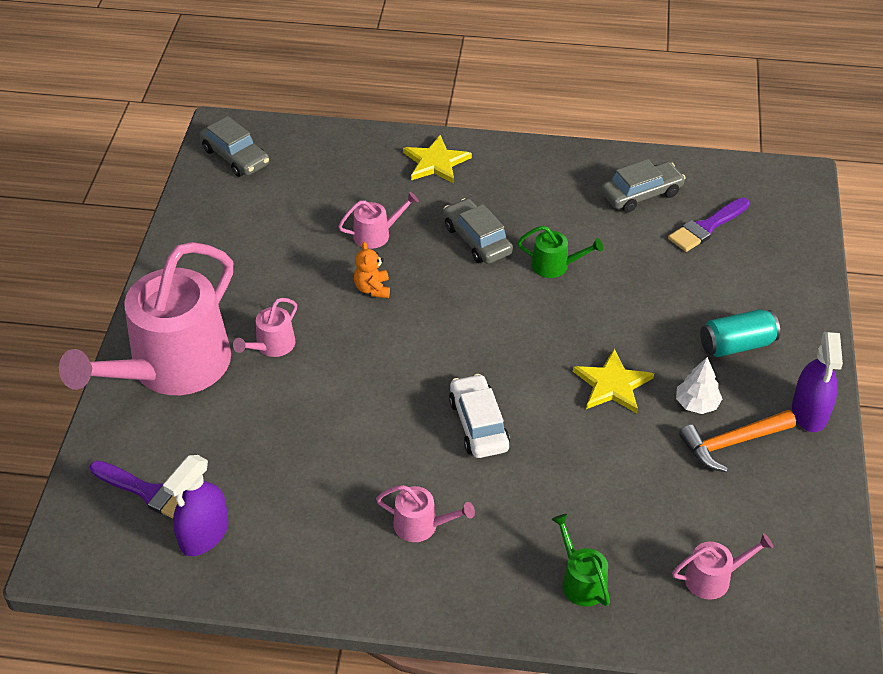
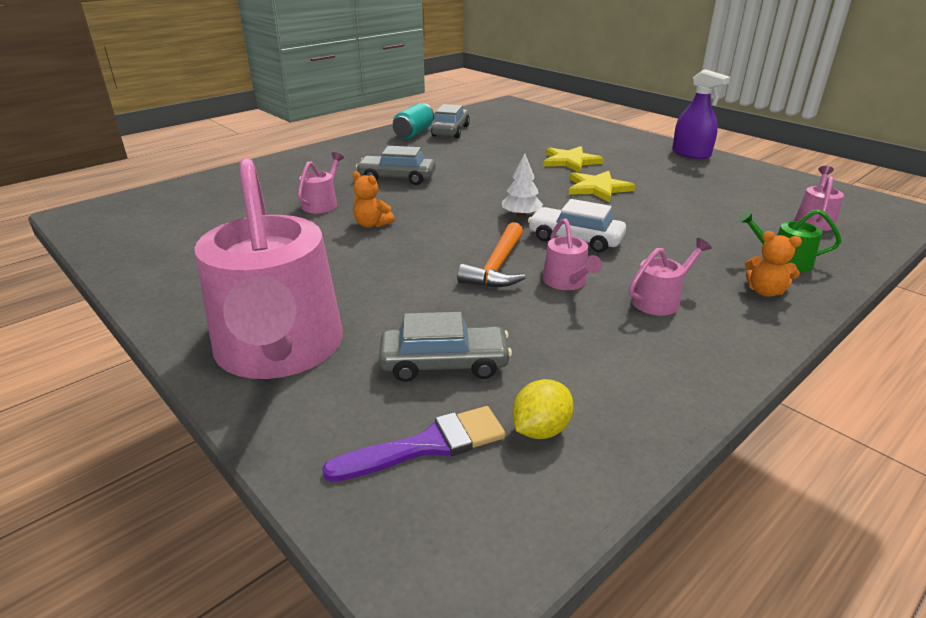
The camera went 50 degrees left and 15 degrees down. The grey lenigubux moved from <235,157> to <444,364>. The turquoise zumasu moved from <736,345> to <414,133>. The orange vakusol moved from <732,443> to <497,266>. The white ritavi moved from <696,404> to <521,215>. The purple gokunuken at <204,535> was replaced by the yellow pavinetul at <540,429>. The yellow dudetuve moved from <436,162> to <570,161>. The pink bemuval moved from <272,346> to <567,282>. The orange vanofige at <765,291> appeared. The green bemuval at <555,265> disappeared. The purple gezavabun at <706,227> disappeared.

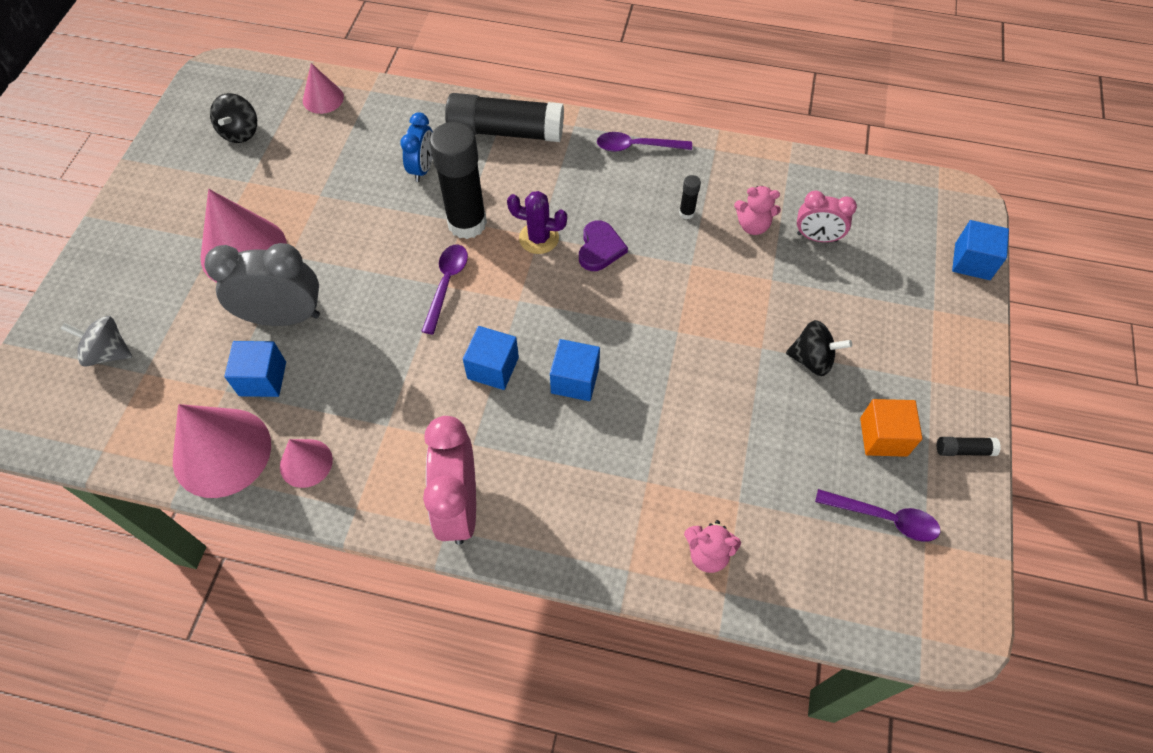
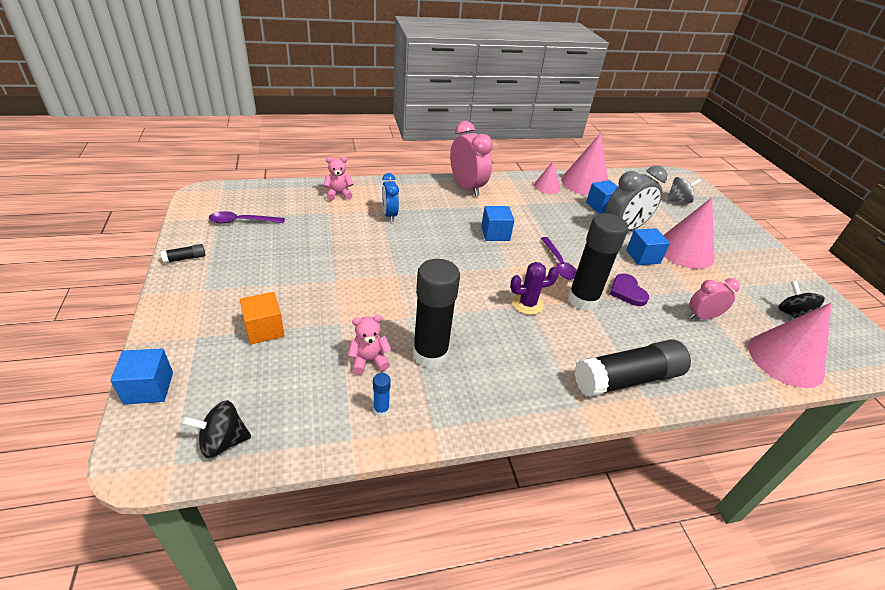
The camera went 150 degrees right and 20 degrees down. The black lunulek moved from <812,359> to <223,441>. The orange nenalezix moved from <883,437> to <264,329>. The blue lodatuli at <381,410> appeared. The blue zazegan moved from <423,168> to <389,215>. The black lodatuli at <686,213> changed to 2.49 times the size. The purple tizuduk moved from <600,248> to <627,292>. The blue nenalezix moved from <575,380> to <643,257>. The pink zazegan moved from <817,237> to <702,317>. The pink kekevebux at <323,98> changed to 1.87 times the size. The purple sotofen at <637,147> disappeared.

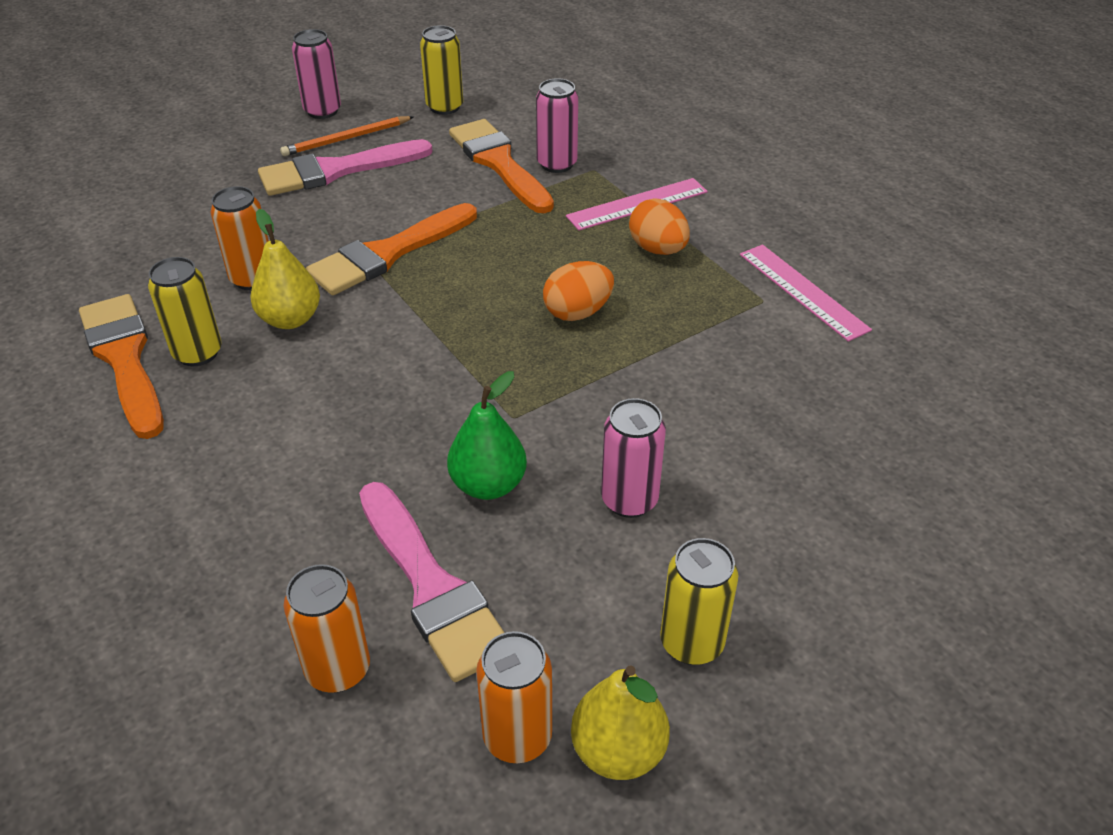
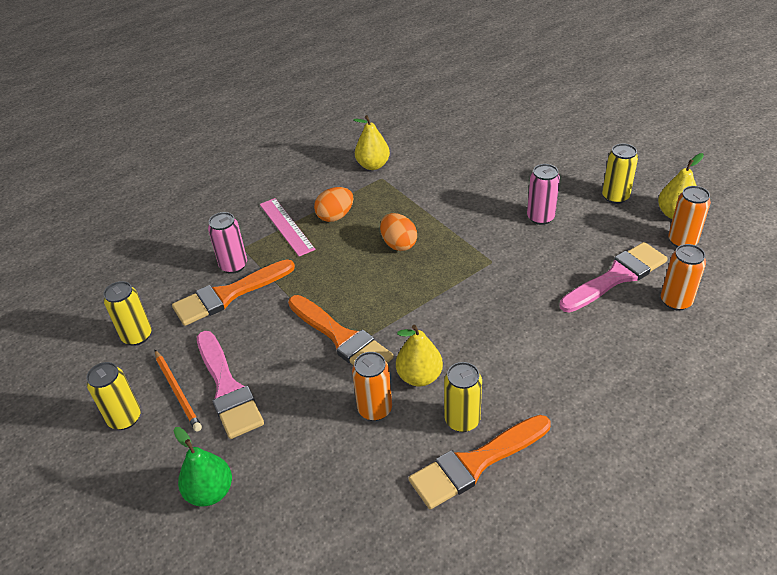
The camera went 90 degrees left and 0 degrees up. The pink zumasu at <322,111> became the yellow zumasu at <125,418>. The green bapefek moved from <488,485> to <210,492>. The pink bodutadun at <802,291> was replaced by the yellow bapefek at <373,165>.

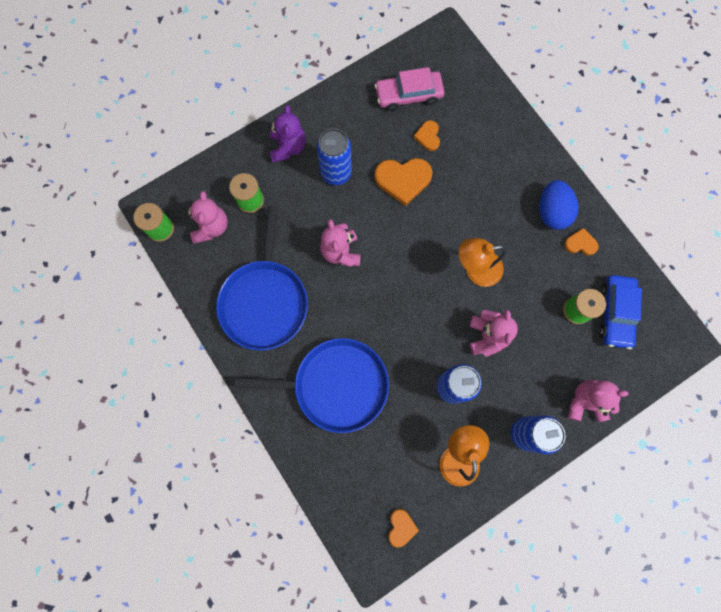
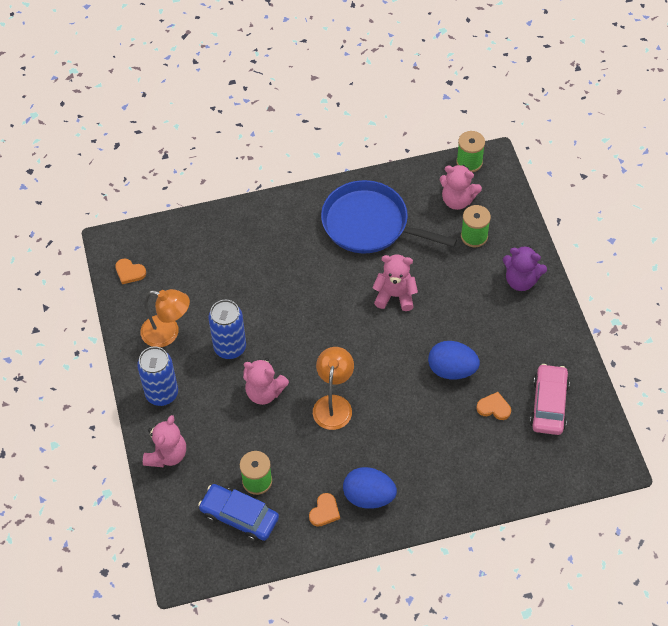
The camera went 110 degrees right and 20 degrees down. The orange tizuduk at <403,180> was replaced by the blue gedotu at <452,370>. The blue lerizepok at <335,385> disappeared. The blue zumasu at <336,173> disappeared.

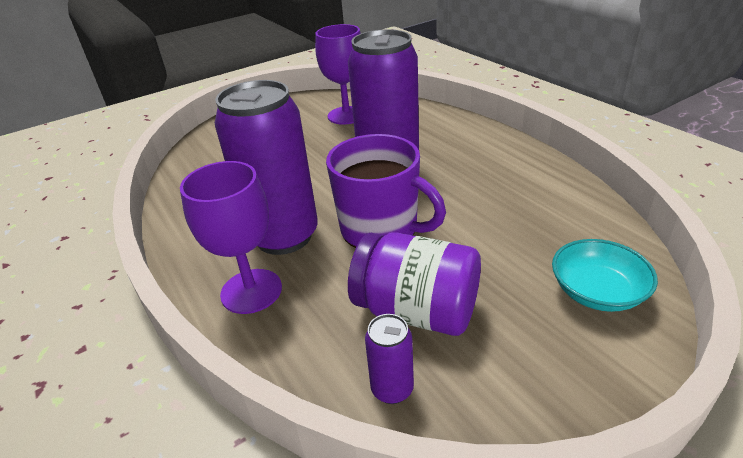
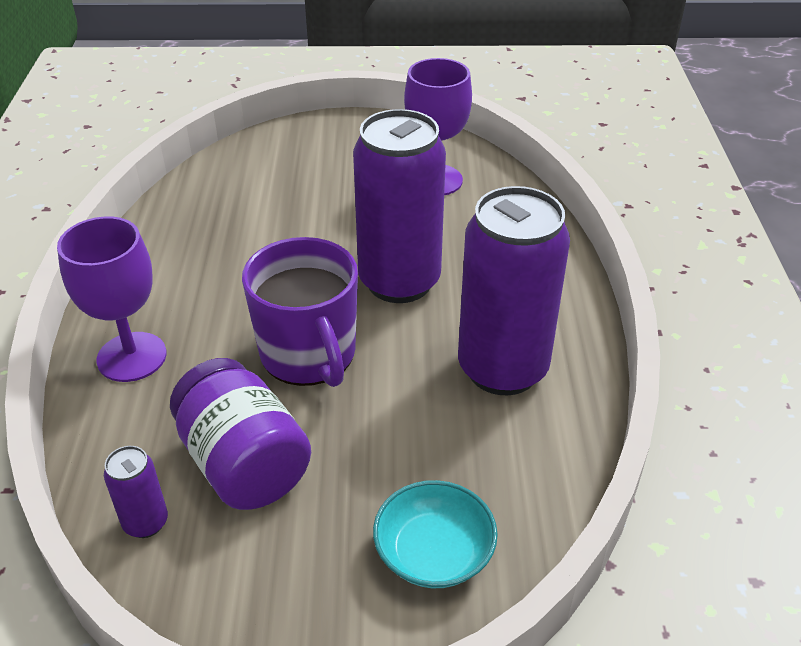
The camera went 30 degrees right and 5 degrees up. The purple zumasu moved from <284,236> to <502,369>.

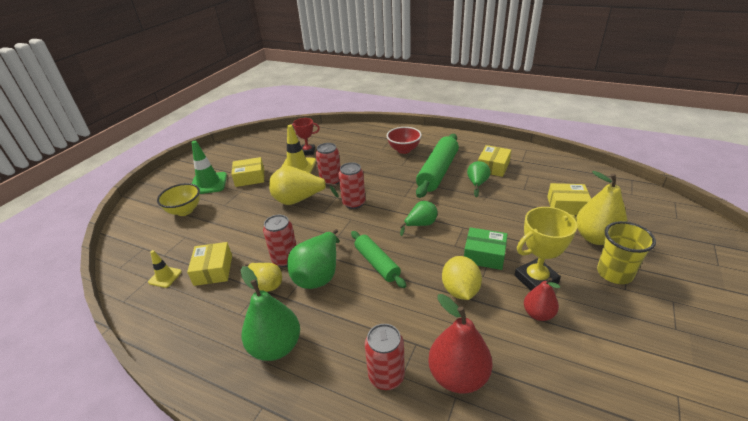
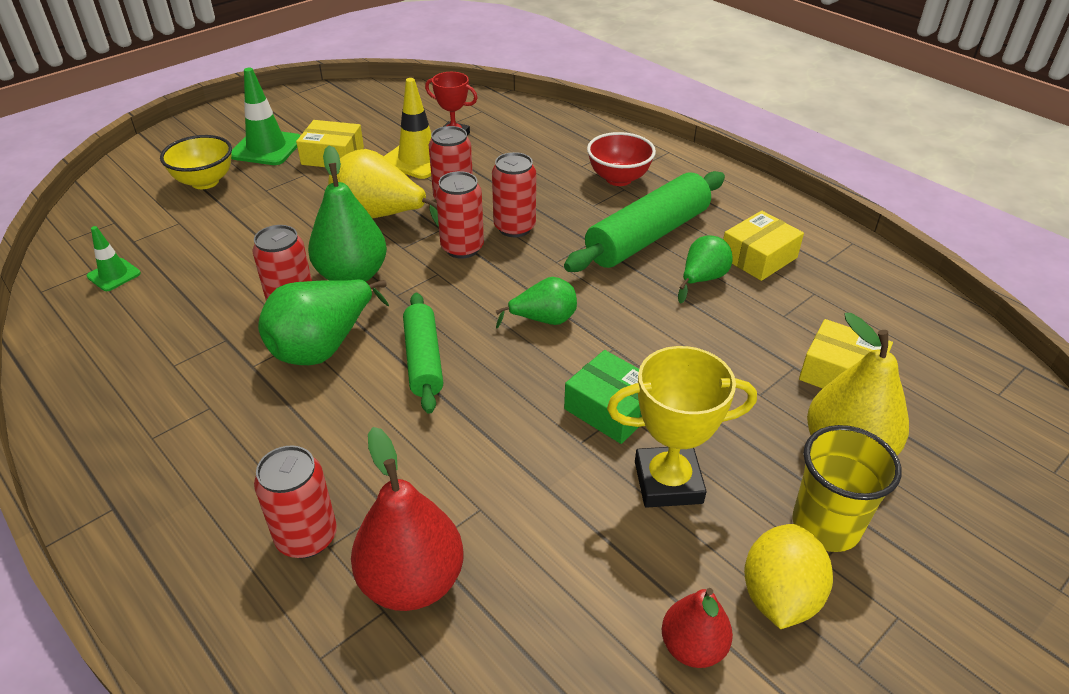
The camera went 20 degrees right and 5 degrees up. The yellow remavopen at <165,277> became the green remavopen at <114,275>. The green bapefek moved from <276,346> to <352,275>. The red zumasu at <514,227> appeared. The red bapefek moved from <538,314> to <692,647>. The yellow pavinetul moved from <460,290> to <779,596>. The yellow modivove at <213,270> disappeared. The yellow bapefek at <267,284> disappeared.

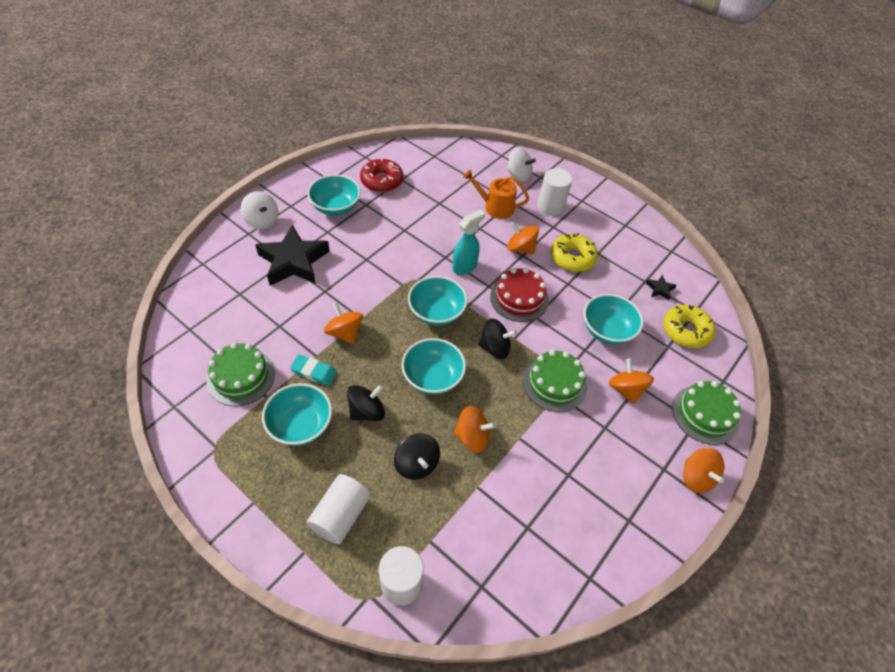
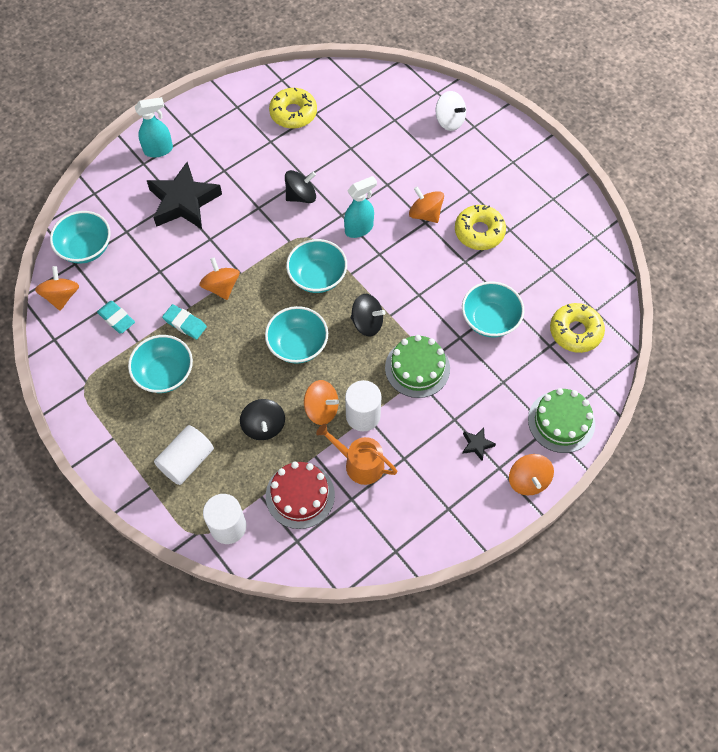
The camera went 15 degrees right and 10 degrees up. The orange lunulek moved from <626,389> to <61,296>. The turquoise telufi moved from <336,207> to <86,248>. The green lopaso at <241,377> was replaced by the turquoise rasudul at <116,319>. The white lunulek at <262,221> was replaced by the turquoise gokunuken at <159,150>. The red lopaso moved from <519,298> to <300,495>. The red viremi at <382,181> became the yellow viremi at <293,113>. The black lunulek moved from <367,411> to <301,196>. The orange bemuval moved from <495,207> to <359,463>. The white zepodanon moved from <550,206> to <363,416>. The black dudetuve moved from <660,289> to <477,445>.

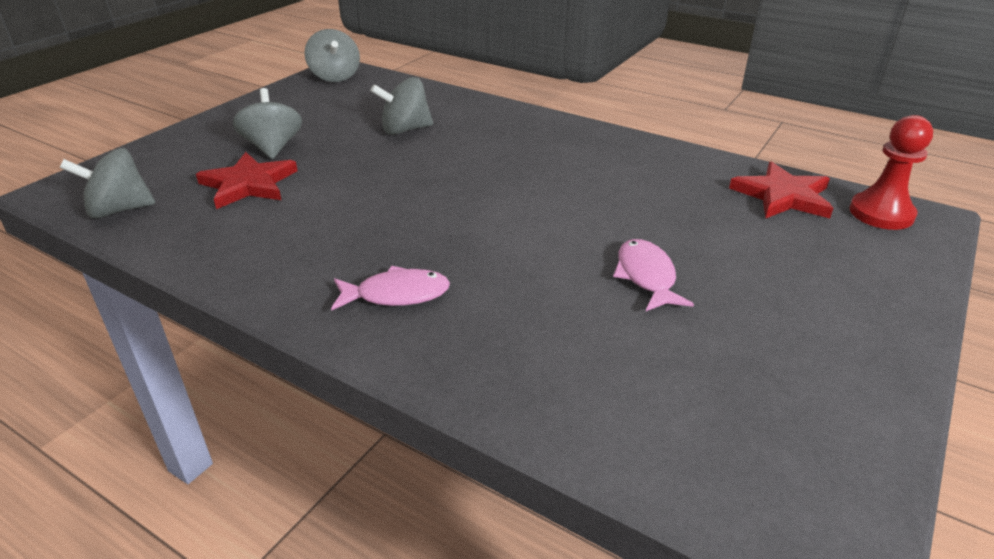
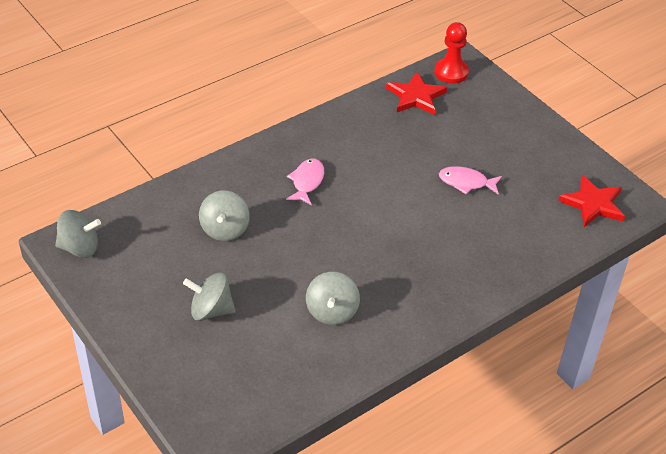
The camera went 70 degrees left and 10 degrees up. The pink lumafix moved from <396,295> to <307,182>. The grey lunulek moved from <119,210> to <332,312>. The red dudetuve moved from <248,184> to <593,204>.

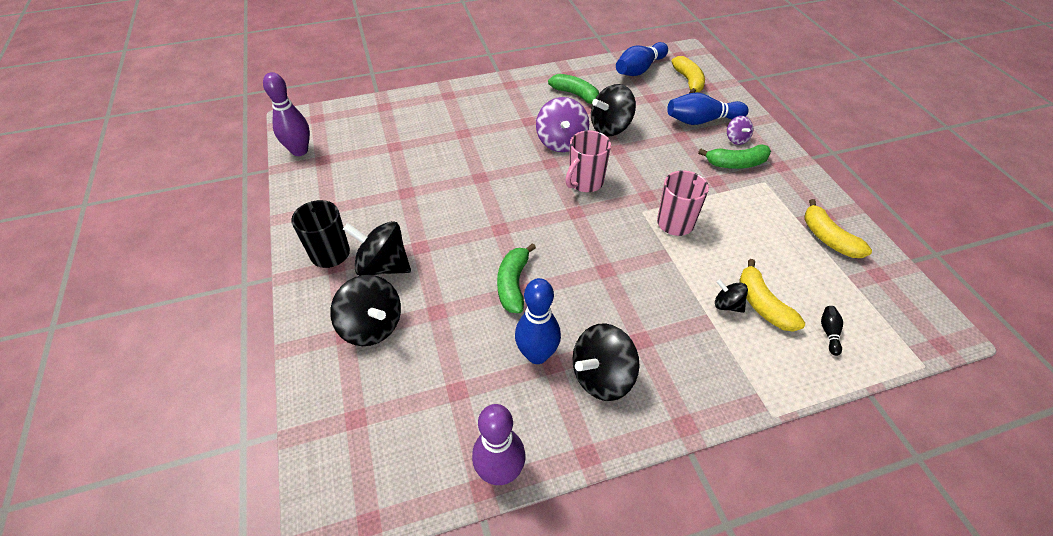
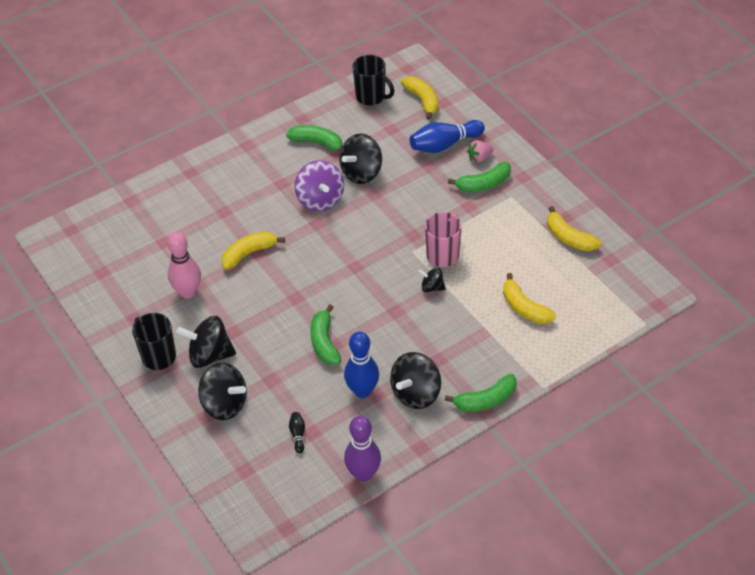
The camera went 15 degrees left and 0 degrees up. The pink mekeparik at <188,292> appeared. The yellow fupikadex at <249,253> appeared. The black mekeparik moved from <829,333> to <298,435>. The blue mekeparik at <639,69> was replaced by the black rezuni at <371,97>. The black lunulek moved from <727,305> to <432,287>. The green fupikadex at <485,400> appeared. The purple lunulek at <736,139> was replaced by the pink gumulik at <479,158>. The purple mekeparik at <300,151> disappeared. The pink rezuni at <585,182> disappeared.

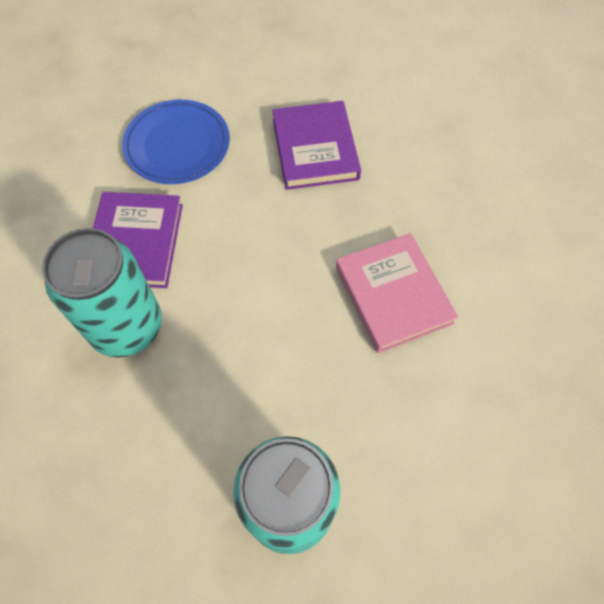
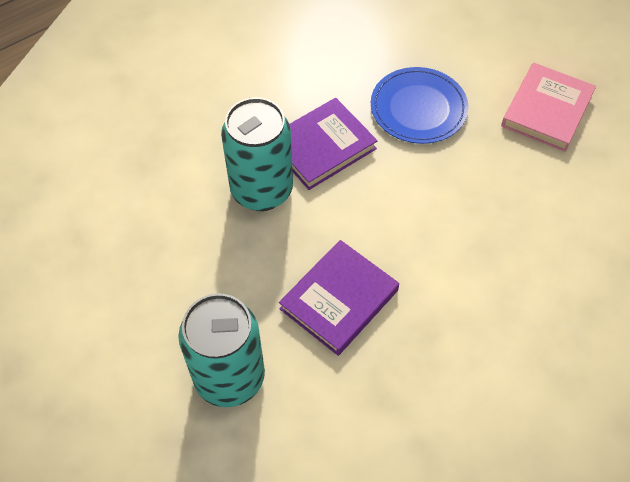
The camera went 50 degrees right and 5 degrees down. The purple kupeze moved from <315,149> to <339,299>. The pink kupeze moved from <393,295> to <547,110>.

